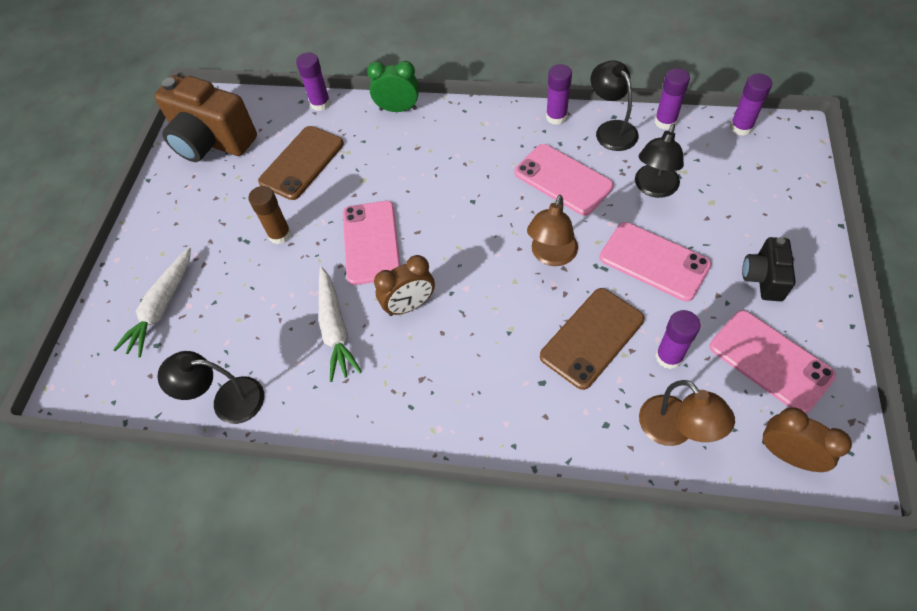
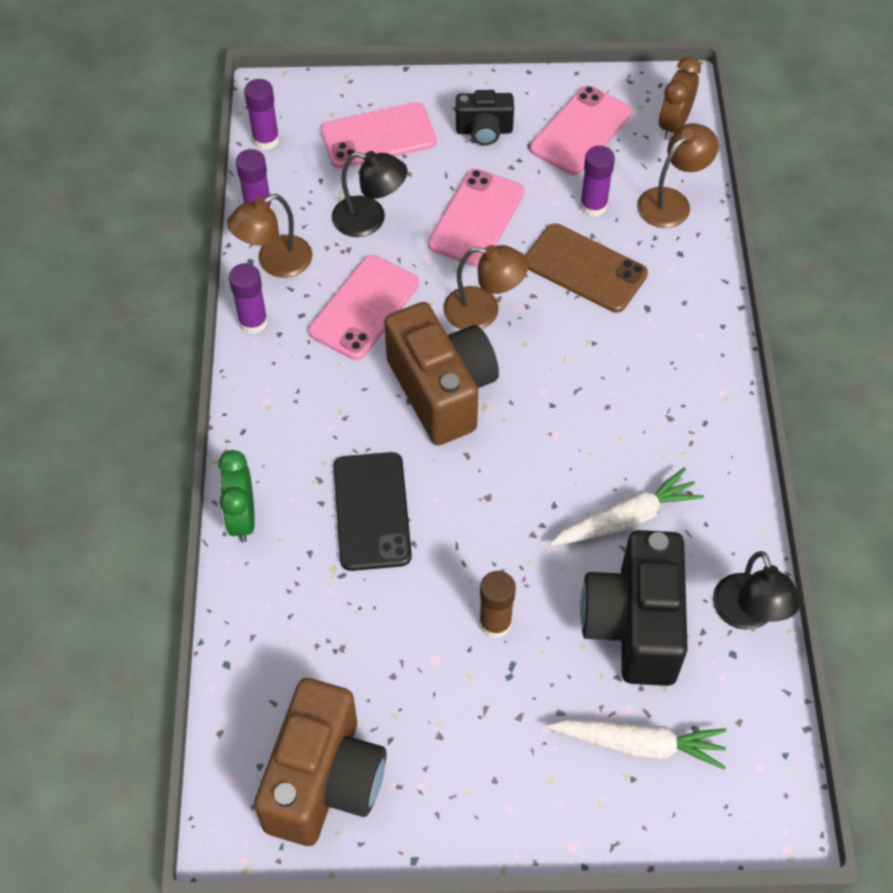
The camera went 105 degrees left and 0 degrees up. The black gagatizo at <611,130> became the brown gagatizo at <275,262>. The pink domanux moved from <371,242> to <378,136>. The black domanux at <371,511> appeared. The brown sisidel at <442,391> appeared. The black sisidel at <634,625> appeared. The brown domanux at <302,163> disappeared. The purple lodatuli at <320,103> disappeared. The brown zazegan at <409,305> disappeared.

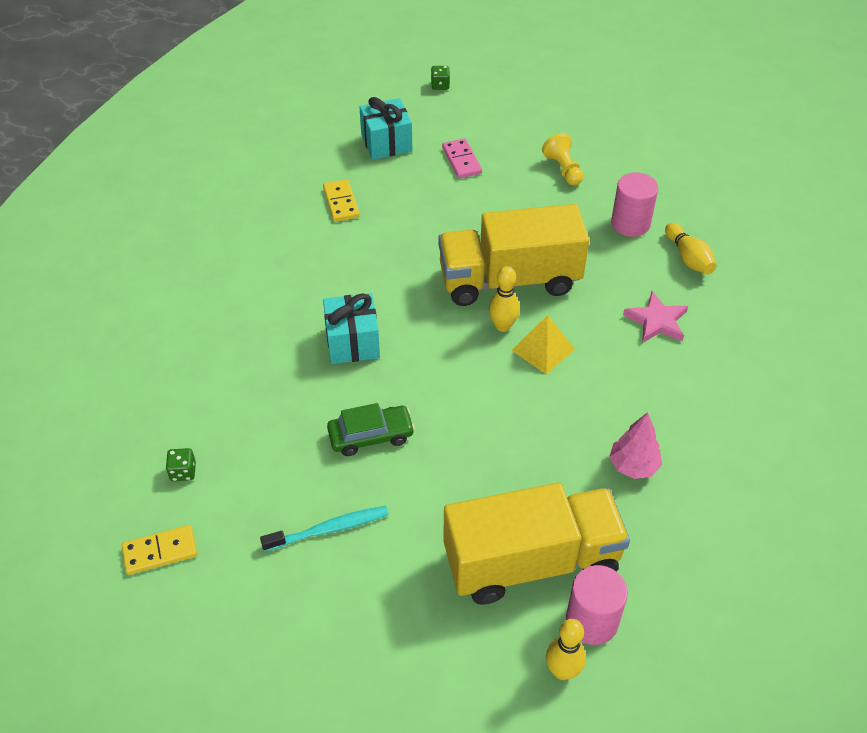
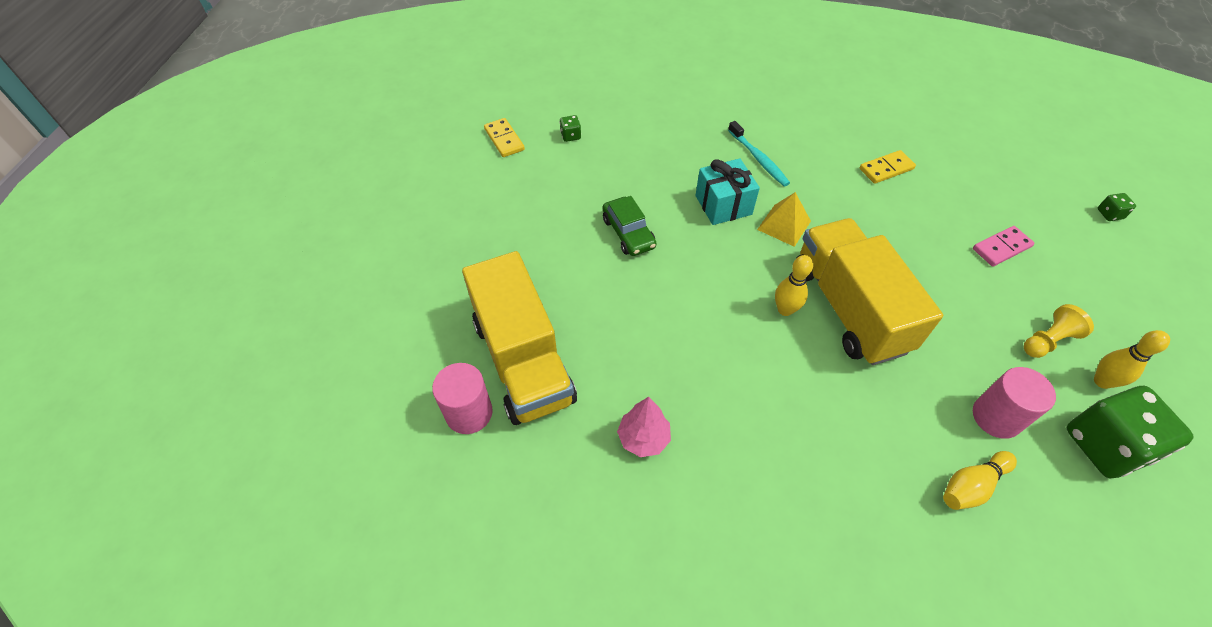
The camera went 80 degrees right and 5 degrees up. The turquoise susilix moved from <329,529> to <758,159>. The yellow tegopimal moved from <543,349> to <784,225>. The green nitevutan at <1105,445> appeared. The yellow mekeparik moved from <562,671> to <1102,381>. The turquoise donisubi at <386,143> disappeared. The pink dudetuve at <657,321> disappeared.

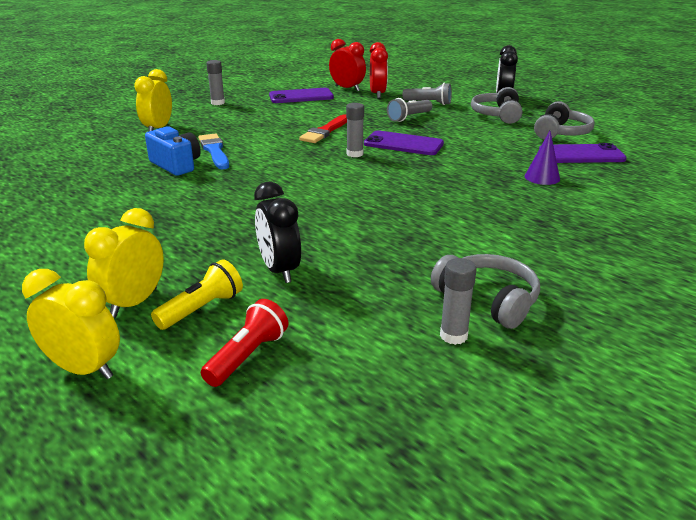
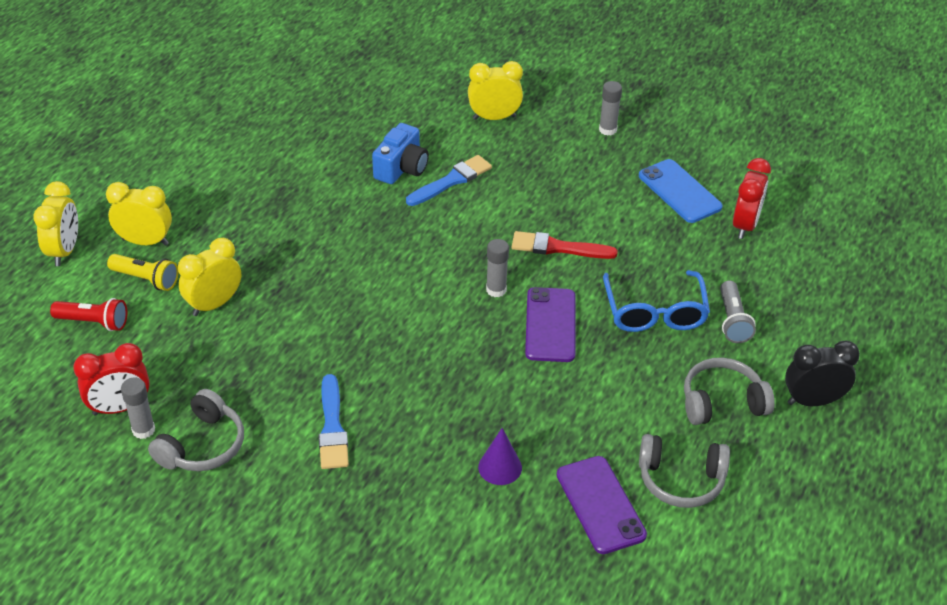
The camera went 70 degrees right and 15 degrees up. The red zazegan moved from <377,94> to <120,407>. The black zazegan at <279,270> became the yellow zazegan at <214,304>. The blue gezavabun at <332,427> appeared. The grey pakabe at <409,117> was replaced by the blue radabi at <654,312>. The purple domanux at <301,96> became the blue domanux at <679,191>.

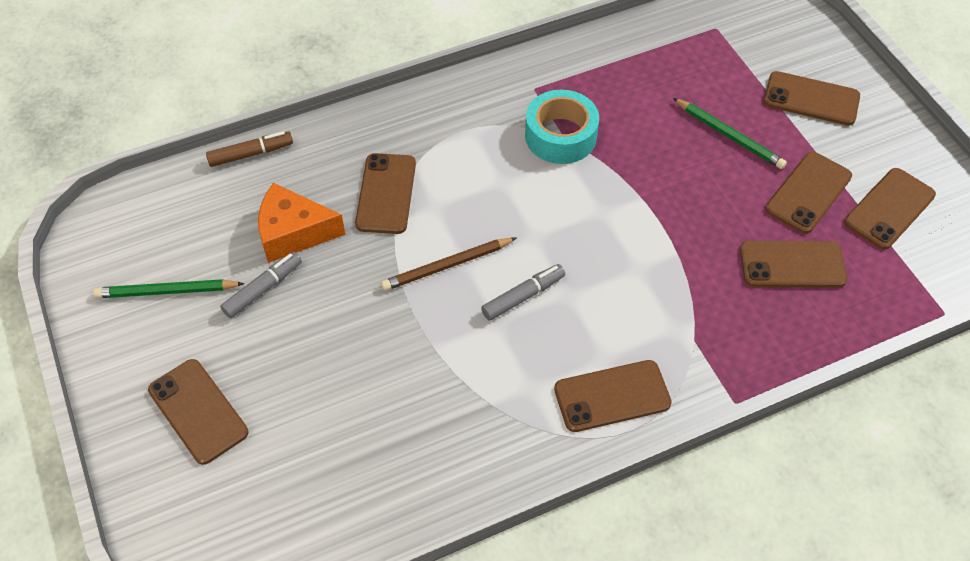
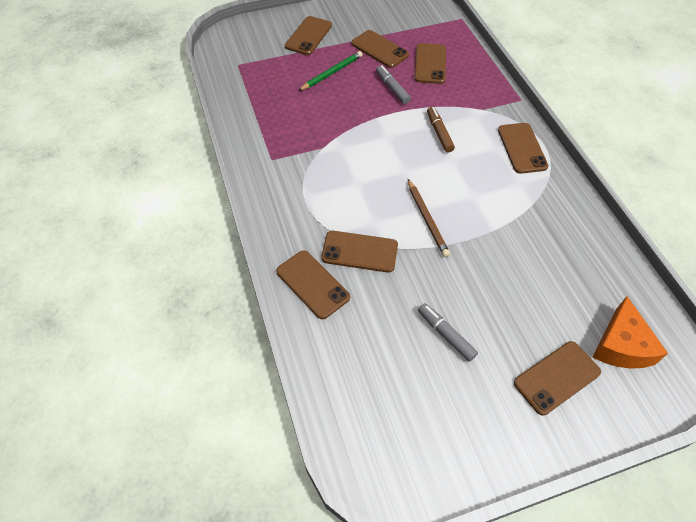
The camera went 85 degrees left and 0 degrees up. The brown domanux moved from <889,209> to <312,284>. The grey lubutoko moved from <523,296> to <392,88>. The brown lubutoko moved from <251,154> to <439,133>. The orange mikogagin moved from <293,233> to <621,345>. The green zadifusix at <167,291> disappeared. The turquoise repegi at <560,136> disappeared.

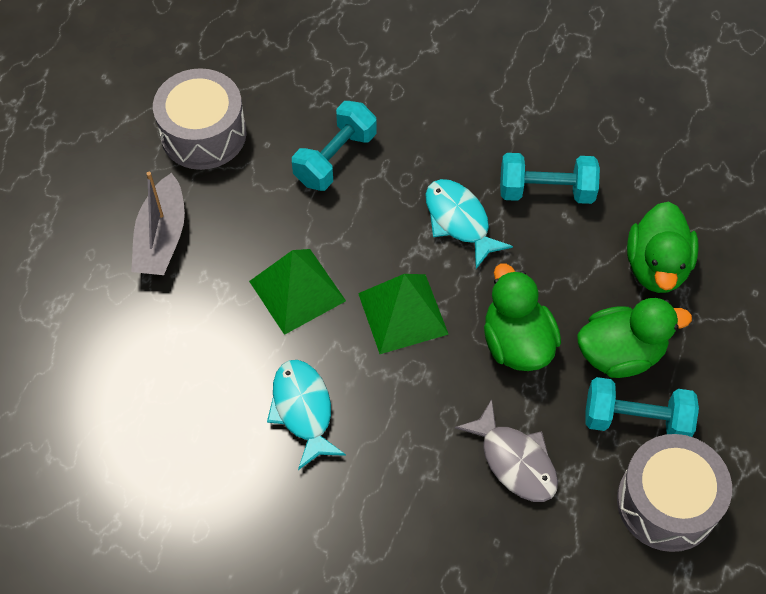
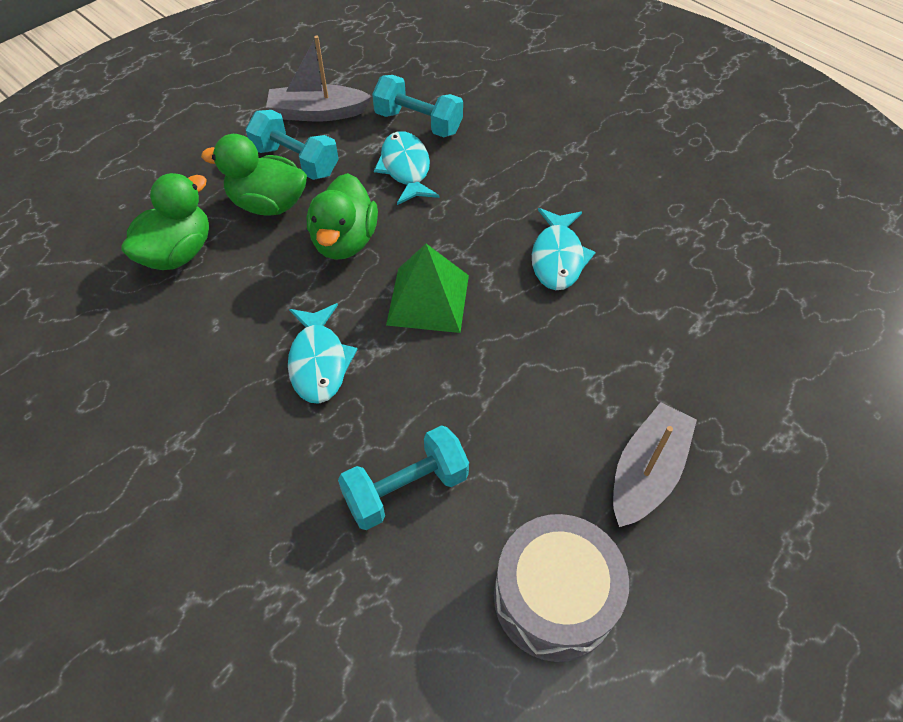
The camera went 155 degrees left and 5 degrees down. The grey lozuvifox at <667,502> was replaced by the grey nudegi at <317,113>. The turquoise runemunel moved from <546,191> to <418,123>. The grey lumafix at <514,460> became the turquoise lumafix at <406,169>. The green tegopimal at <297,291> disappeared.

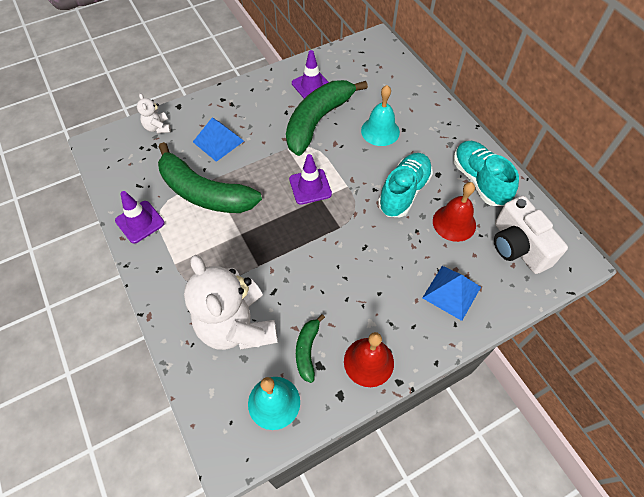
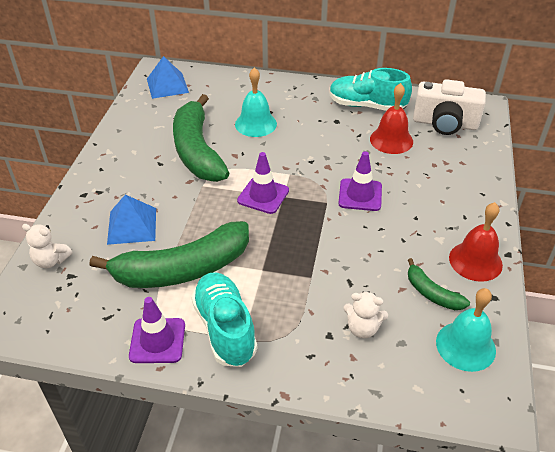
The camera went 50 degrees left and 15 degrees down. The blue tegopimal moved from <451,292> to <167,85>. The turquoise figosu moved from <404,192> to <225,328>. The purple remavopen moved from <311,86> to <360,195>. The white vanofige at <237,326> changed to 0.44 times the size.

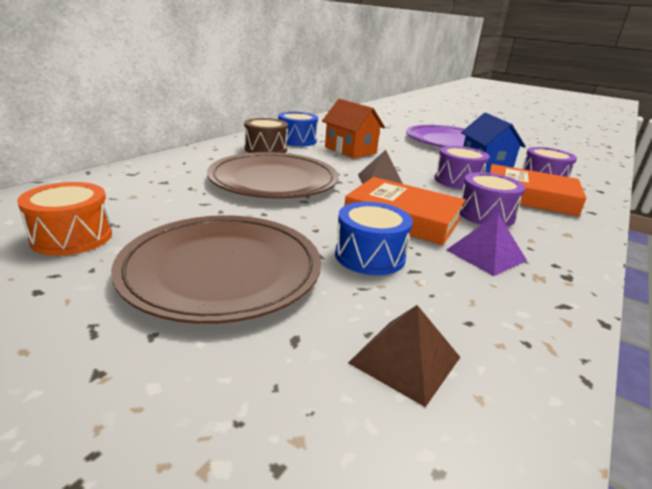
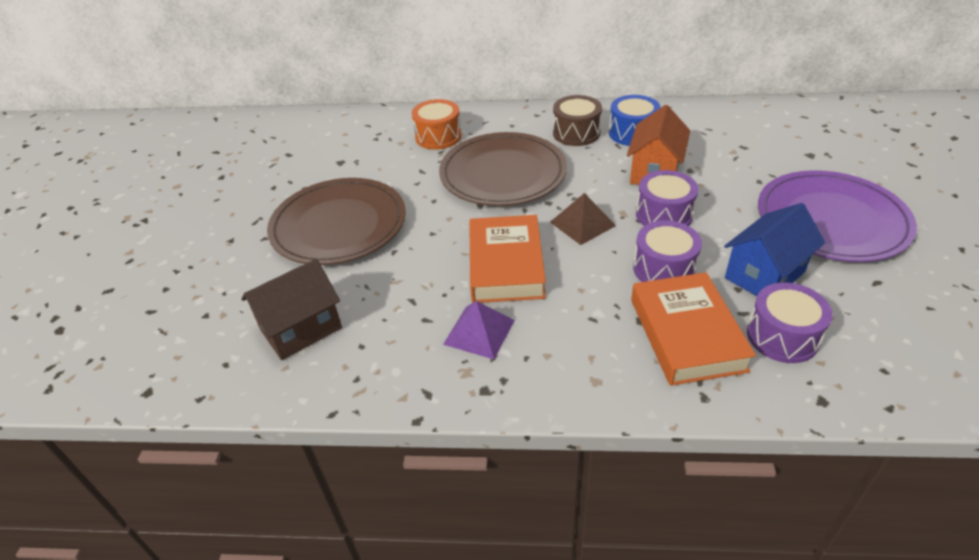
The camera went 65 degrees right and 15 degrees up. The brown tegopimal at <405,359> was replaced by the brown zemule at <301,329>. The orange lozuvifox moved from <72,237> to <438,136>. The purple lozuvifox moved from <485,214> to <664,214>. The blue lozuvifox at <369,256> disappeared.

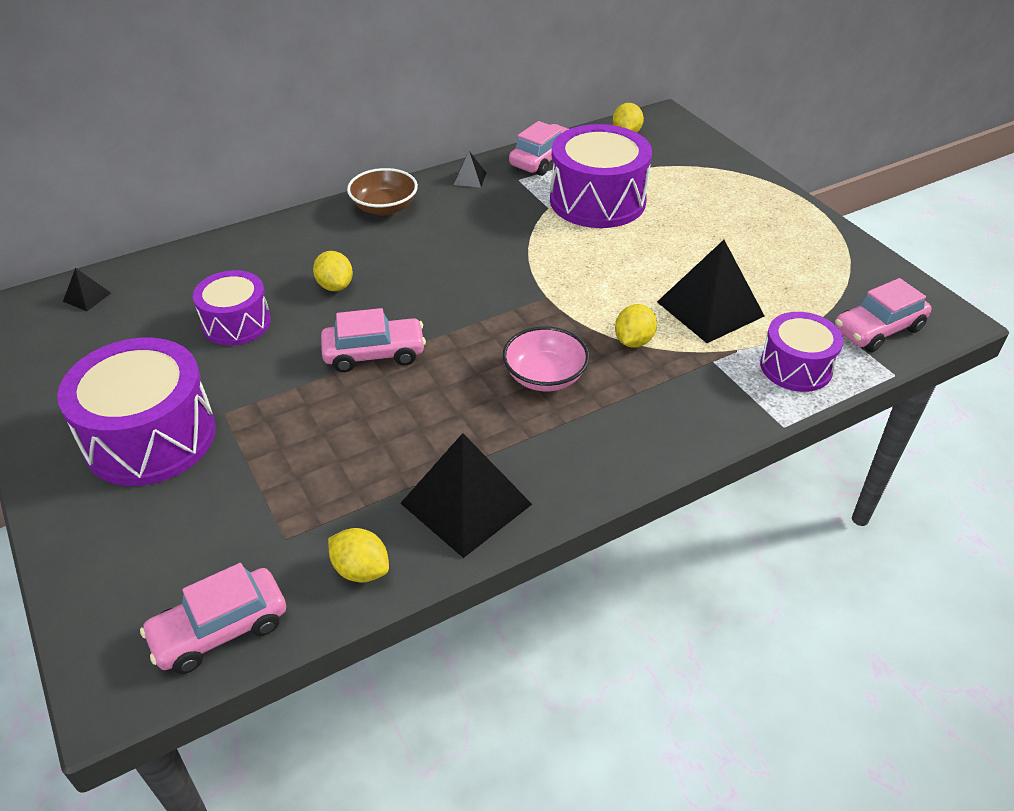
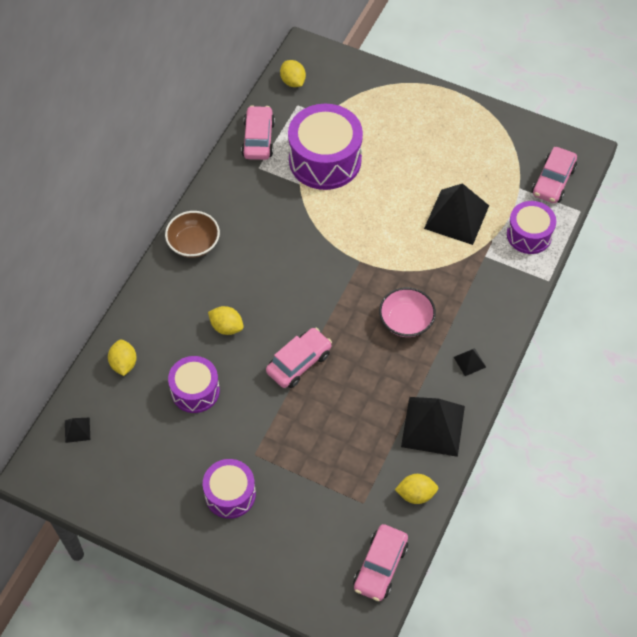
The camera went 35 degrees left and 15 degrees up. The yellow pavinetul moved from <633,341> to <124,364>. The purple lozuvifox at <150,437> changed to 0.60 times the size. The black tegopimal moved from <470,178> to <469,362>.

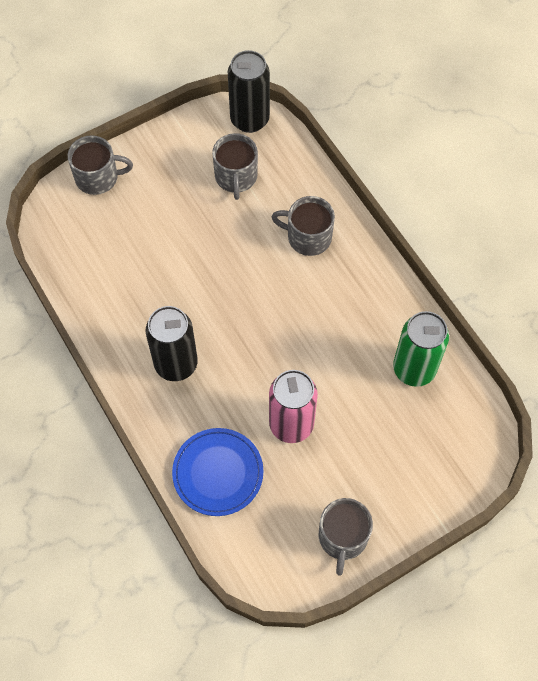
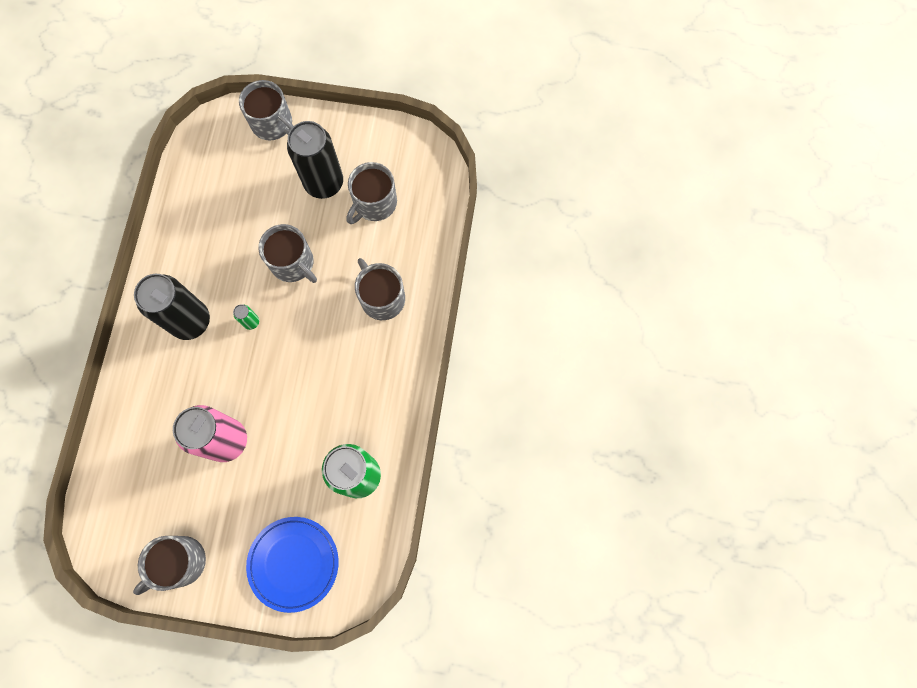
The camera went 40 degrees right and 10 degrees up. The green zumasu at <251,322> appeared. The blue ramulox moved from <218,473> to <293,563>. The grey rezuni at <293,263> appeared. The black zumasu moved from <249,119> to <324,183>.

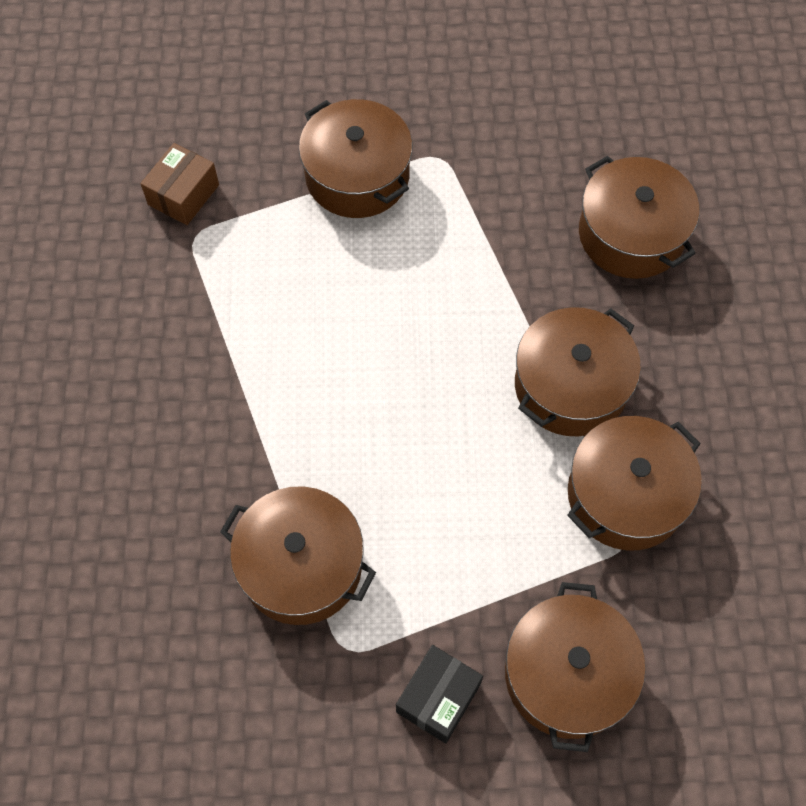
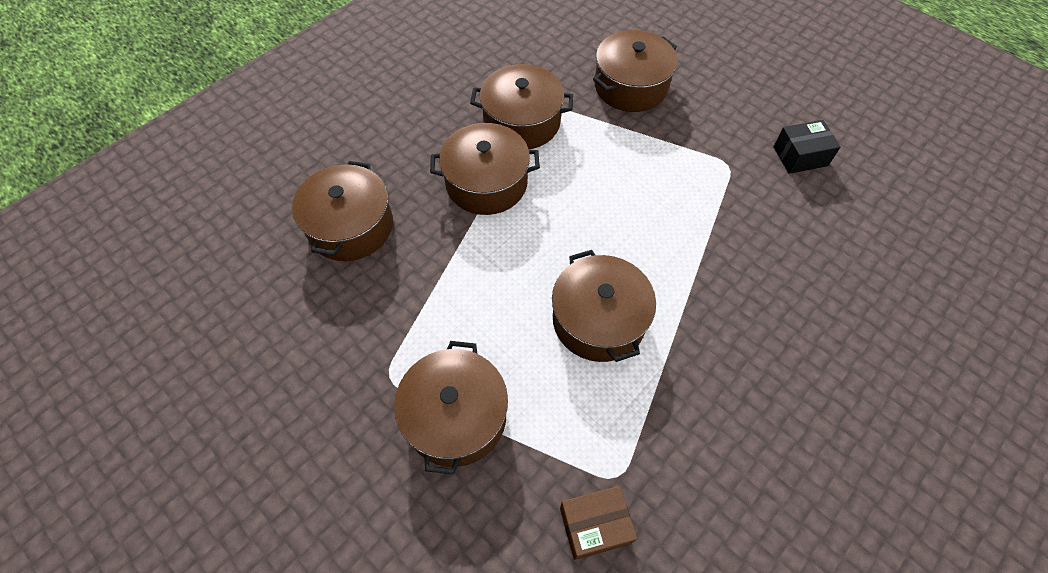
The camera went 135 degrees left and 5 degrees down. The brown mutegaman moved from <301,566> to <598,320>. The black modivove moved from <438,698> to <800,156>.

